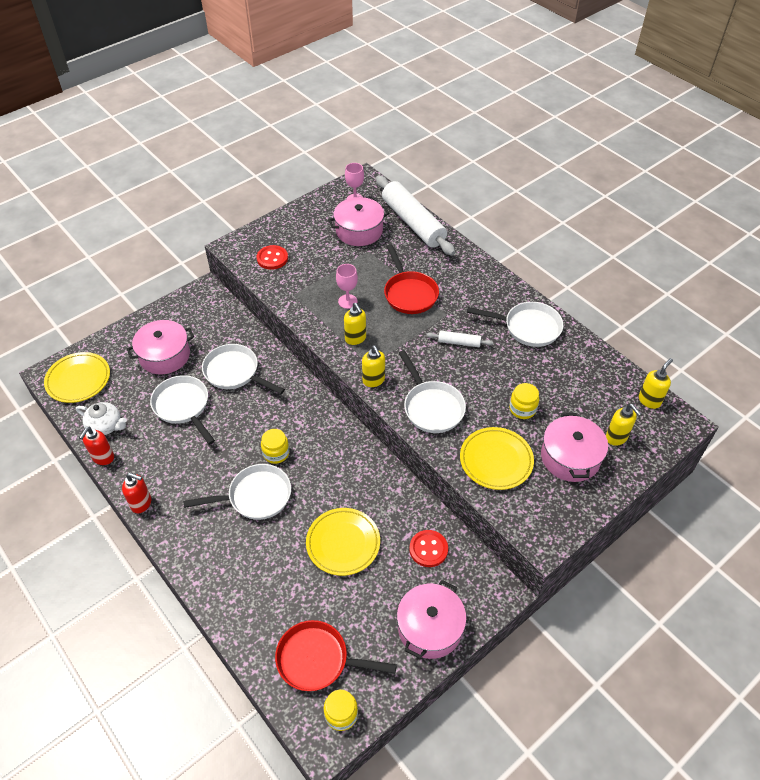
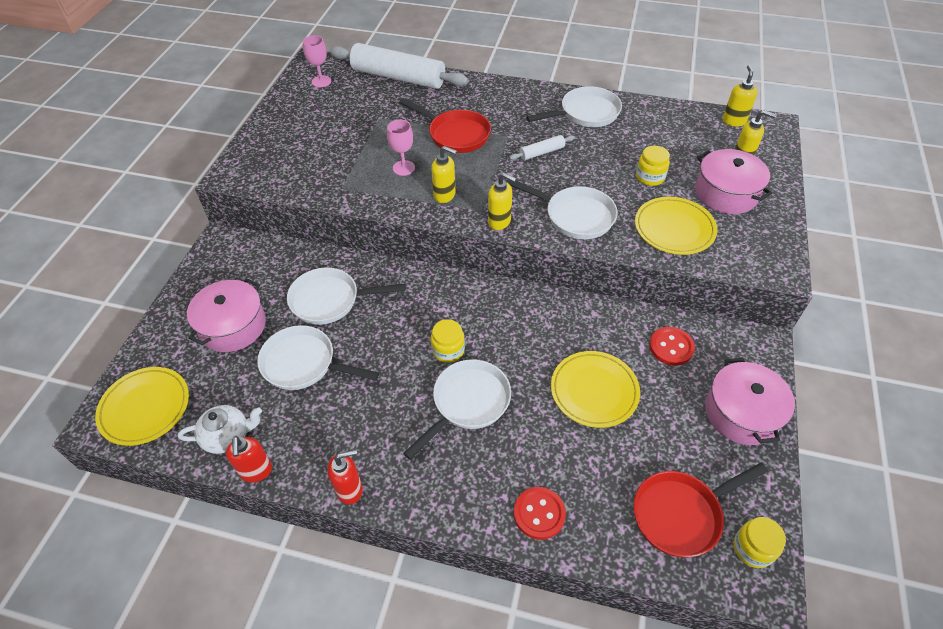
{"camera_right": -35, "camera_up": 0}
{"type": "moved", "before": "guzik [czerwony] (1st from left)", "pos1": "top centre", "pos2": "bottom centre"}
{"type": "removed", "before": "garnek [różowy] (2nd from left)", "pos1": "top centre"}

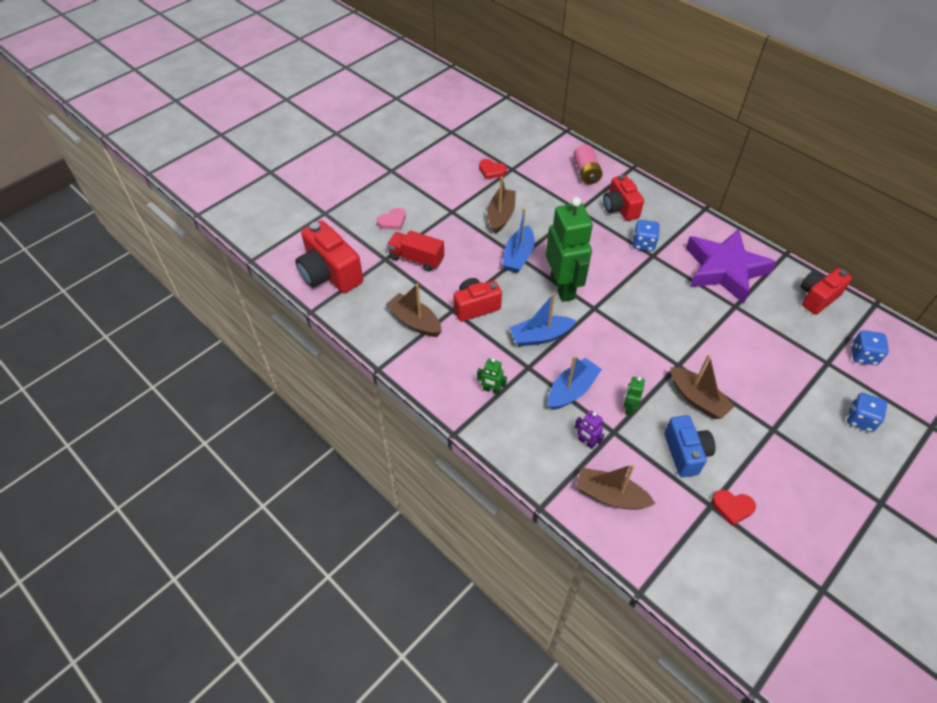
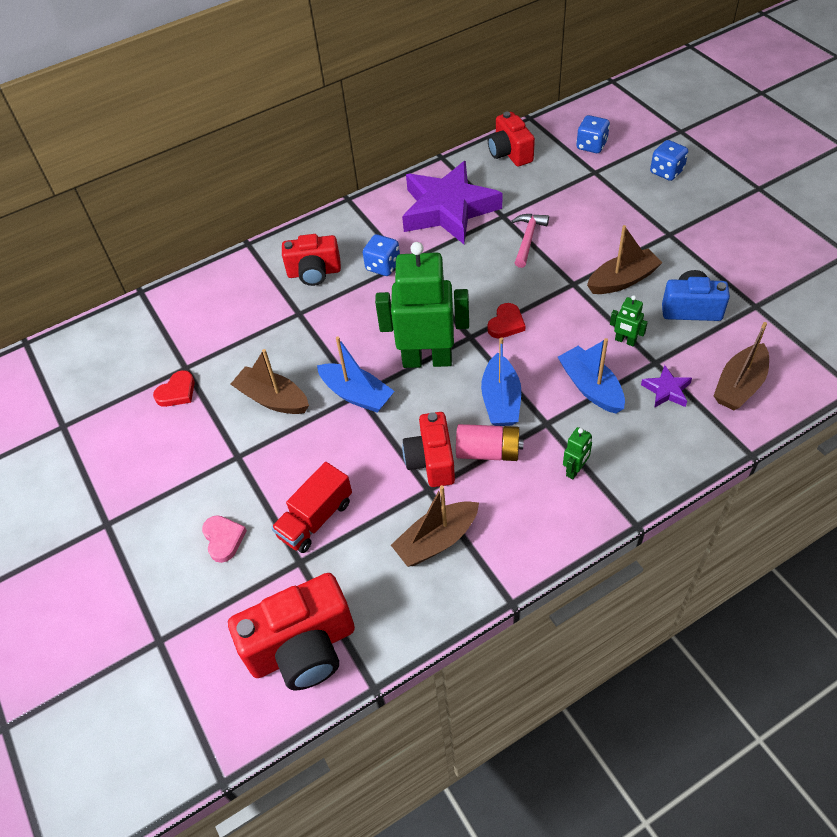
{"camera_right": -70, "camera_up": 0}
{"type": "moved", "before": "bateria [różowy]", "pos1": "top centre", "pos2": "centre"}
{"type": "replaced", "before": "robot [fioletowy]", "after": "gwiazda [fioletowy] (2nd from left)", "pos1": "centre", "pos2": "middle right"}
{"type": "moved", "before": "serce [czerwony] (2nd from left)", "pos1": "bottom right", "pos2": "centre"}
{"type": "added", "after": "młotek [różowy]", "pos2": "top centre"}

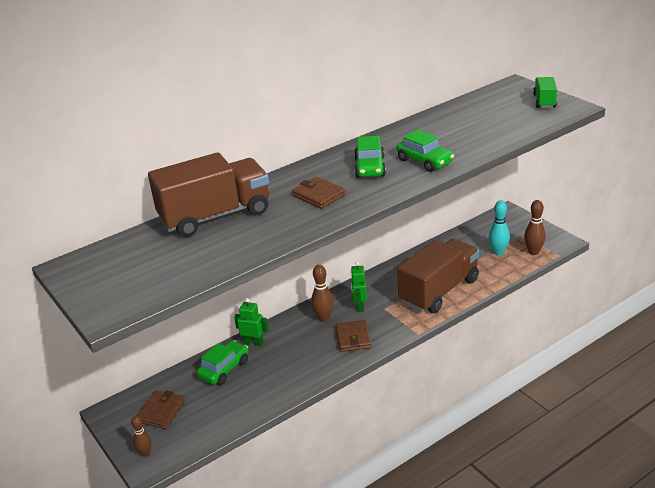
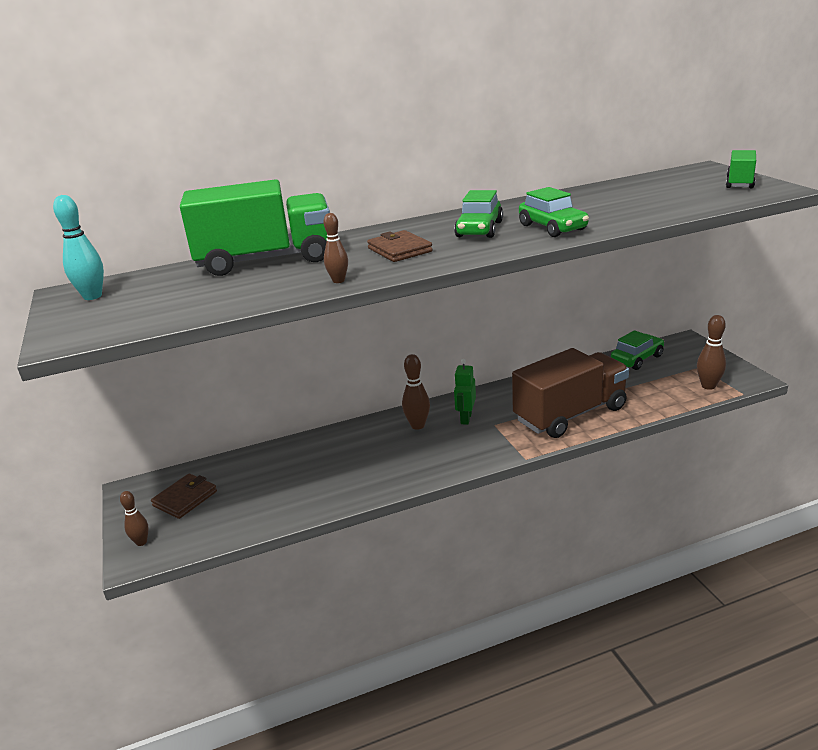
{"camera_right": 15, "camera_up": -5}
{"type": "recoloured", "before": "ciężarówka [brązowy] (1st from left)", "after": "ciężarówka [zielony] (1st from left)", "pos1": "middle left", "pos2": "top left"}
{"type": "moved", "before": "samochód [zielony] (1st from left in the first image)", "after": "samochód [zielony] (3rd from left)", "pos1": "bottom centre", "pos2": "middle right"}
{"type": "removed", "before": "robot [zielony] (1st from left)", "pos1": "centre"}
{"type": "removed", "before": "portfel [brązowy] (3rd from left)", "pos1": "bottom centre"}
{"type": "moved", "before": "kręgiel [turkusowy]", "pos1": "middle right", "pos2": "top left"}
{"type": "added", "after": "kręgiel [brązowy] (2nd from left)", "pos2": "top centre"}

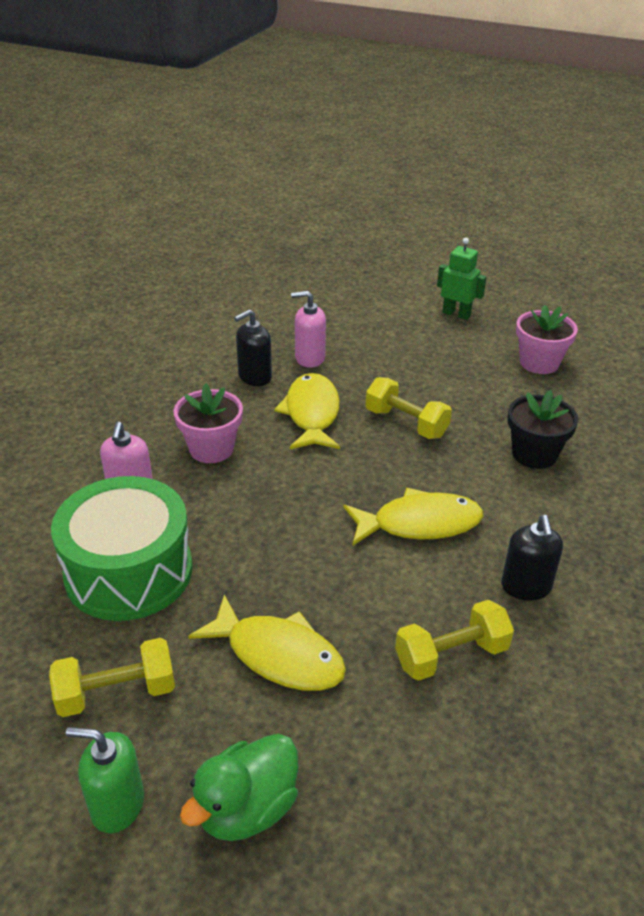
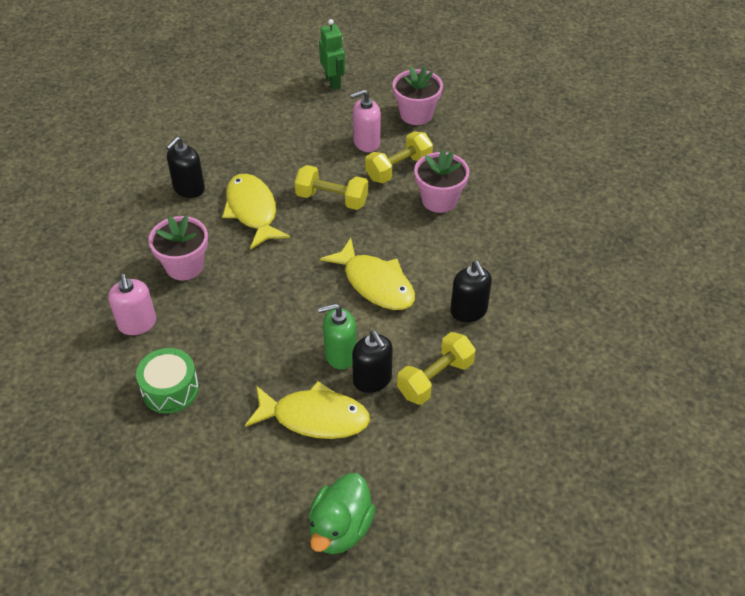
{"camera_right": -20, "camera_up": 10}
{"type": "moved", "before": "hantel [żółty] (1st from left in the first image)", "after": "hantel [żółty] (2nd from left)", "pos1": "bottom left", "pos2": "top centre"}
{"type": "resized", "before": "bęben [zielony]", "pos1": "middle left", "pos2": "middle left", "scale": 0.55}
{"type": "moved", "before": "dozownik mydła [zielony]", "pos1": "bottom left", "pos2": "centre"}
{"type": "moved", "before": "dozownik mydła [różowy] (2nd from left)", "pos1": "centre", "pos2": "top centre"}
{"type": "turned", "before": "ryba [żółty] (3rd from left)", "pos1": "centre", "pos2": "centre", "turn": 75}
{"type": "turned", "before": "robot [zielony]", "pos1": "top right", "pos2": "top centre", "turn": 60}
{"type": "recoloured", "before": "doniczka [czarny]", "after": "doniczka [różowy] (3rd from left)", "pos1": "middle right", "pos2": "top centre"}
{"type": "added", "after": "dozownik mydła [czarny] (2nd from left)", "pos2": "centre"}

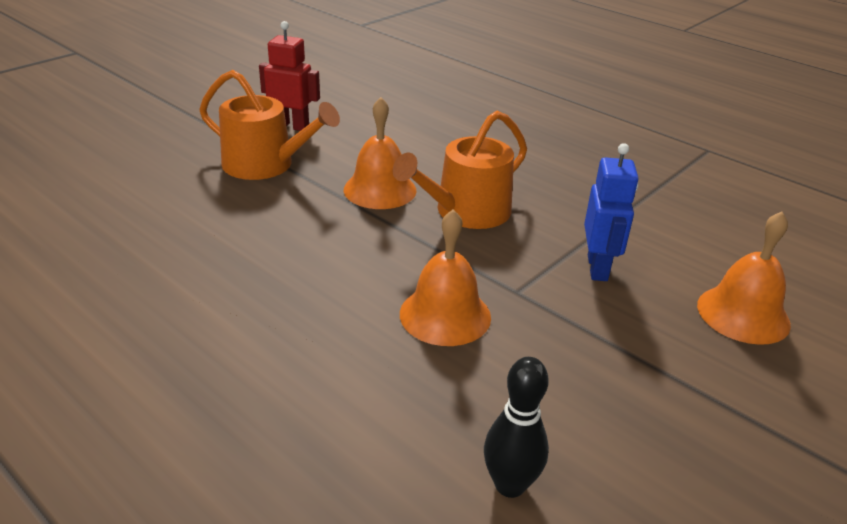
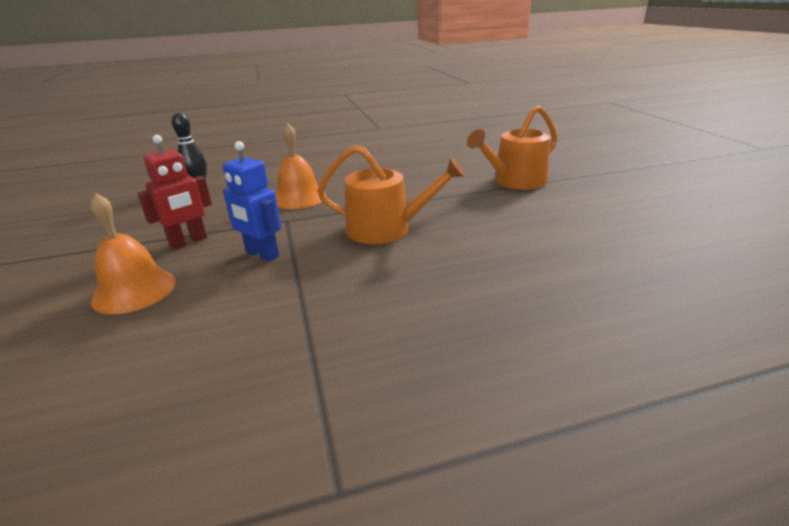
{"camera_right": 125, "camera_up": -5}
{"type": "moved", "before": "robot [czerwony]", "pos1": "top centre", "pos2": "middle left"}
{"type": "removed", "before": "dzwonek [pomarańczowy] (1st from left)", "pos1": "top centre"}
{"type": "turned", "before": "konewka [pomarańczowy] (2nd from left in the first image)", "pos1": "top centre", "pos2": "centre", "turn": 105}

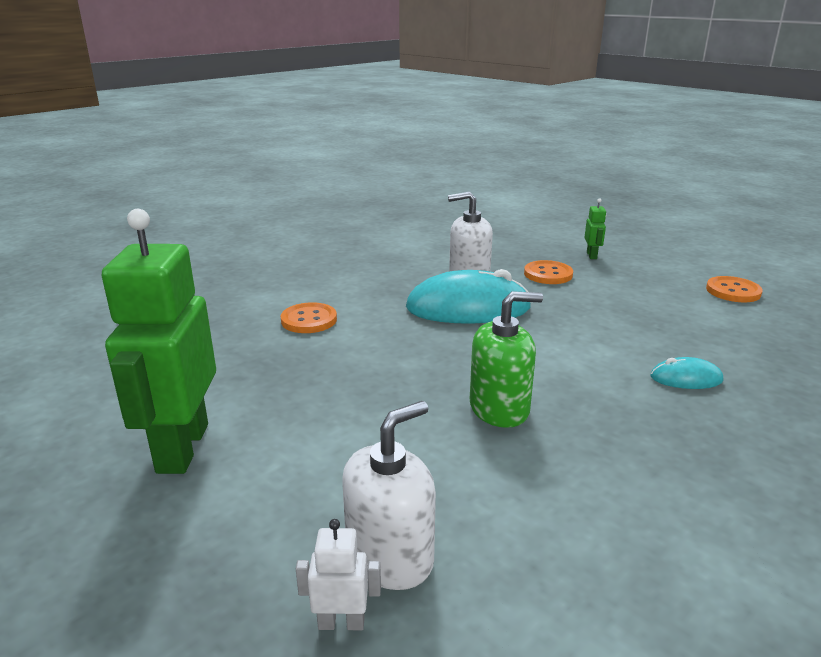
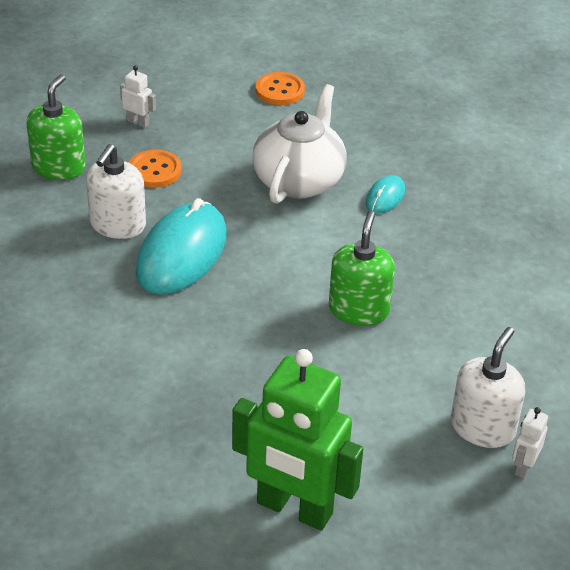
{"camera_right": -65, "camera_up": 15}
{"type": "removed", "before": "guzik [pomarańczowy] (1st from left)", "pos1": "centre"}
{"type": "turned", "before": "dozownik mydła [biały] (1st from left in the first image)", "pos1": "bottom centre", "pos2": "bottom right", "turn": 45}
{"type": "recoloured", "before": "robot [zielony] (2nd from left)", "after": "robot [biały] (1st from left)", "pos1": "middle right", "pos2": "top left"}
{"type": "added", "after": "dozownik mydła [zielony] (1st from left)", "pos2": "top left"}
{"type": "added", "after": "imbryk [biały]", "pos2": "top centre"}

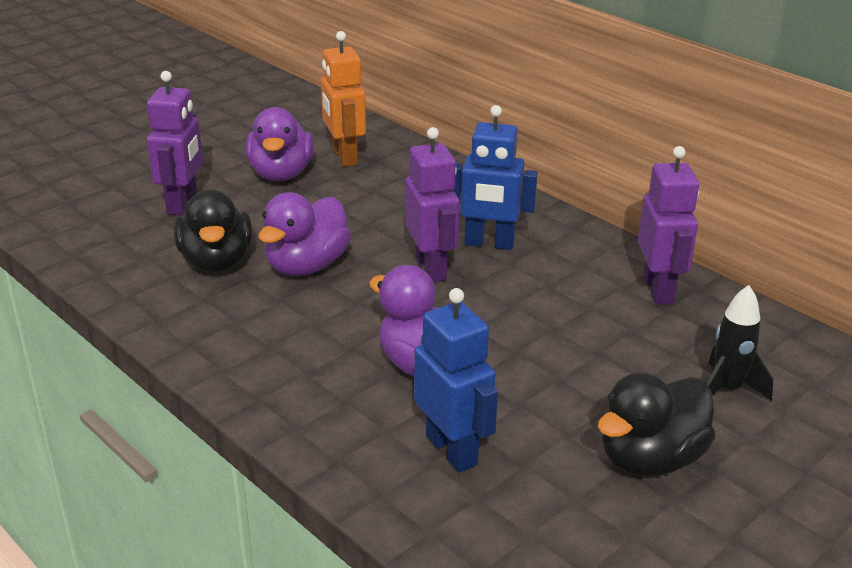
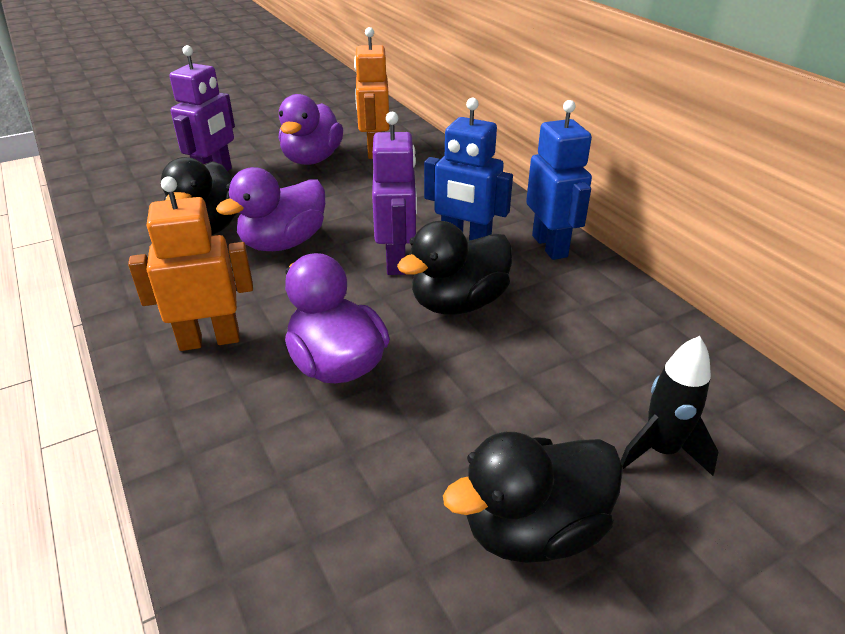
{"camera_right": 15, "camera_up": 5}
{"type": "moved", "before": "robot [niebieski] (1st from left in the first image)", "after": "robot [niebieski] (2nd from left)", "pos1": "bottom centre", "pos2": "top centre"}
{"type": "removed", "before": "robot [fioletowy] (3rd from left)", "pos1": "middle right"}
{"type": "added", "after": "robot [pomarańczowy] (1st from left)", "pos2": "middle left"}
{"type": "added", "after": "kaczka [czarny] (2nd from left)", "pos2": "centre"}

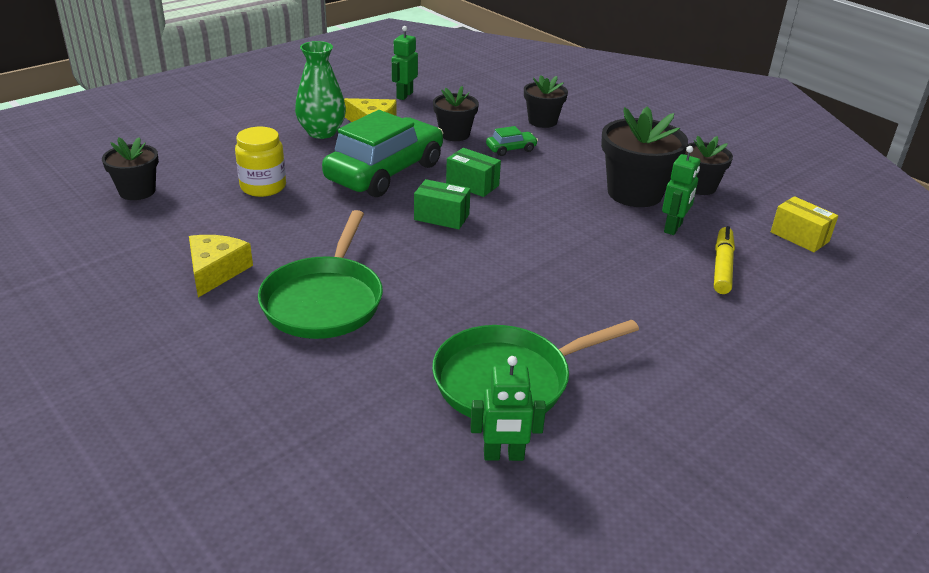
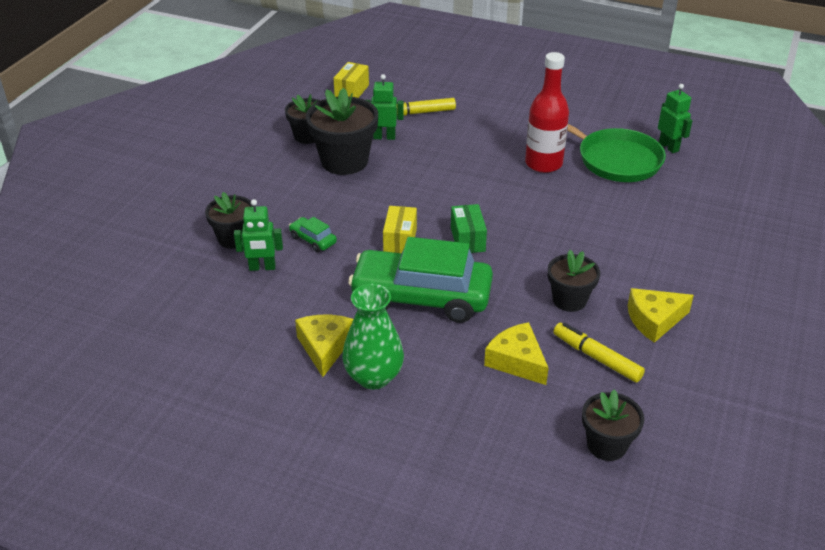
{"camera_right": -115, "camera_up": 5}
{"type": "replaced", "before": "słoik [żółty]", "after": "ser [żółty] (2nd from left)", "pos1": "top left", "pos2": "centre"}
{"type": "removed", "before": "patelnia [zielony] (1st from left)", "pos1": "centre"}
{"type": "moved", "before": "robot [zielony] (1st from left)", "pos1": "top centre", "pos2": "middle left"}
{"type": "moved", "before": "doniczka [czarny] (2nd from left in the first image)", "after": "doniczka [czarny] (4th from left)", "pos1": "top centre", "pos2": "middle right"}
{"type": "recoloured", "before": "pudełko [zielony] (2nd from left)", "after": "pudełko [żółty] (2nd from left)", "pos1": "top centre", "pos2": "centre"}
{"type": "added", "after": "butelka [czerwony]", "pos2": "top centre"}
{"type": "added", "after": "flamaster [żółty] (2nd from left)", "pos2": "middle right"}

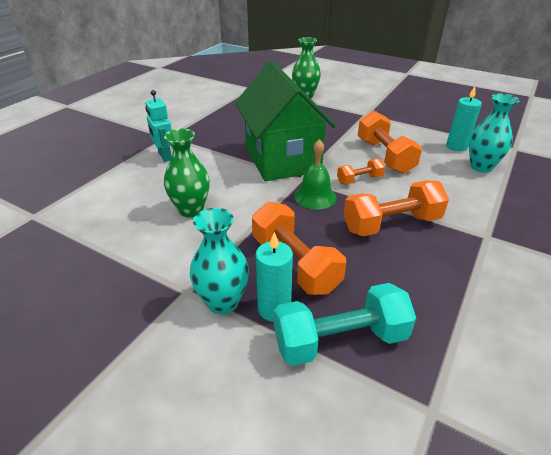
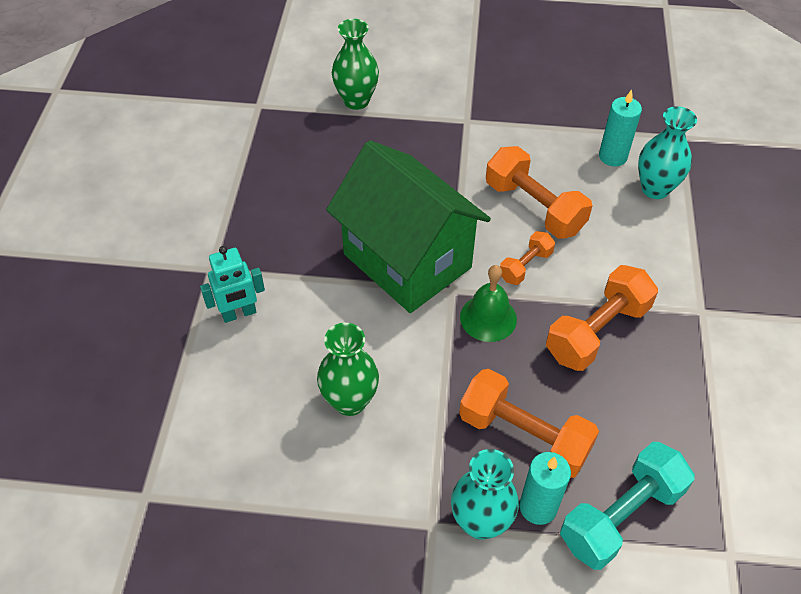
{"camera_right": -25, "camera_up": 15}
{"type": "turned", "before": "robot [turkusowy]", "pos1": "top left", "pos2": "middle left", "turn": -60}

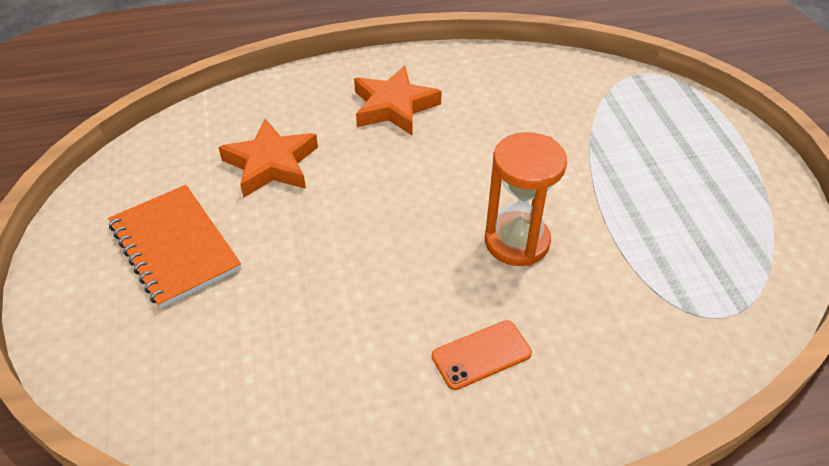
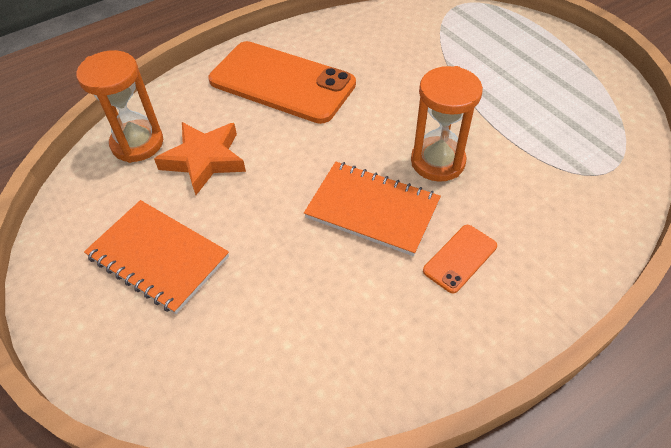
{"camera_right": -20, "camera_up": 5}
{"type": "replaced", "before": "gwiazda [pomarańczowy] (2nd from left)", "after": "telefon [pomarańczowy] (1st from left)", "pos1": "top centre", "pos2": "top centre"}
{"type": "added", "after": "klepsydra [pomarańczowy] (1st from left)", "pos2": "top left"}
{"type": "added", "after": "zeszyt [pomarańczowy] (2nd from left)", "pos2": "centre"}

